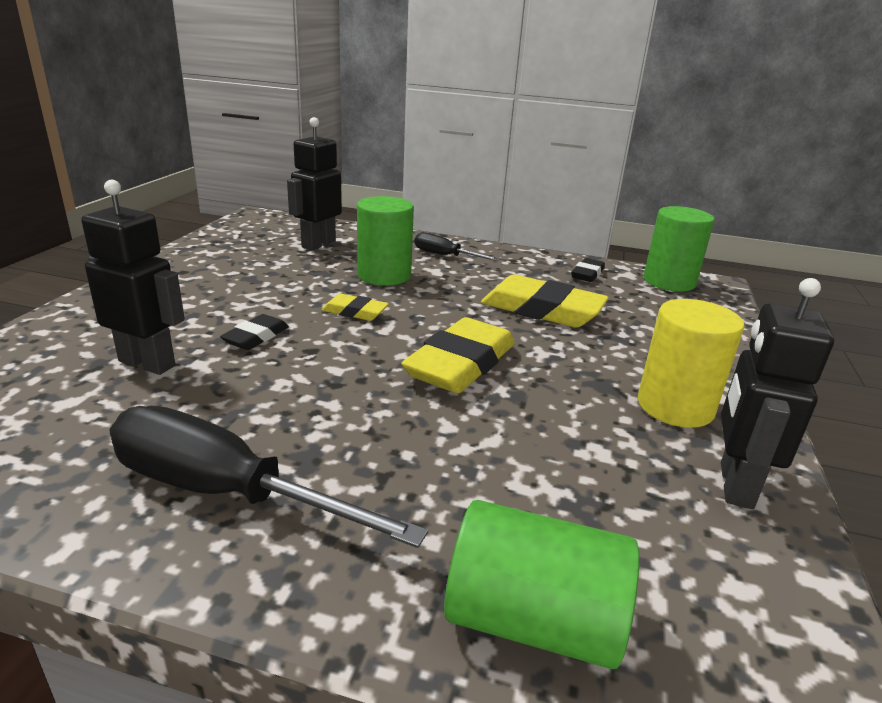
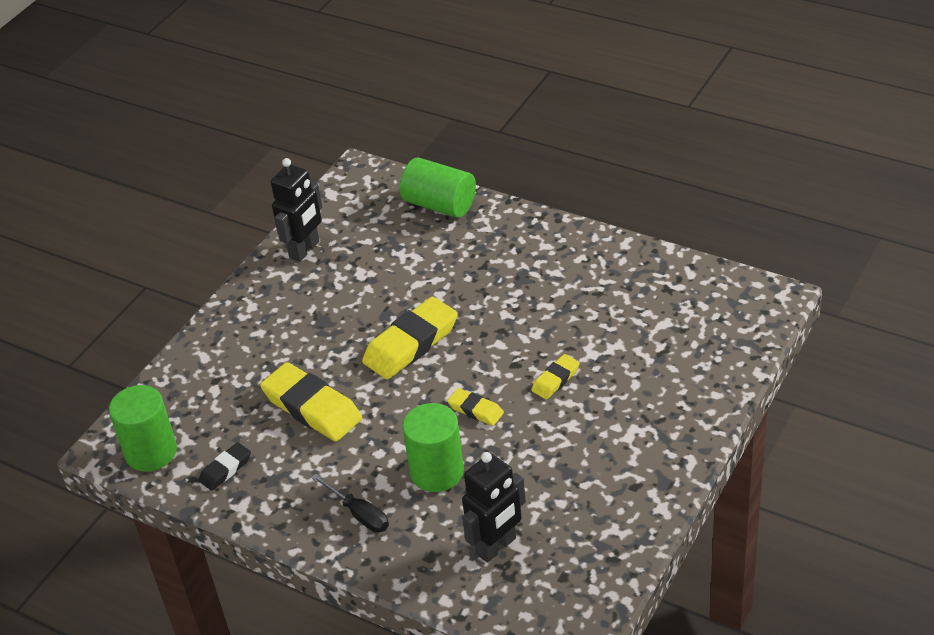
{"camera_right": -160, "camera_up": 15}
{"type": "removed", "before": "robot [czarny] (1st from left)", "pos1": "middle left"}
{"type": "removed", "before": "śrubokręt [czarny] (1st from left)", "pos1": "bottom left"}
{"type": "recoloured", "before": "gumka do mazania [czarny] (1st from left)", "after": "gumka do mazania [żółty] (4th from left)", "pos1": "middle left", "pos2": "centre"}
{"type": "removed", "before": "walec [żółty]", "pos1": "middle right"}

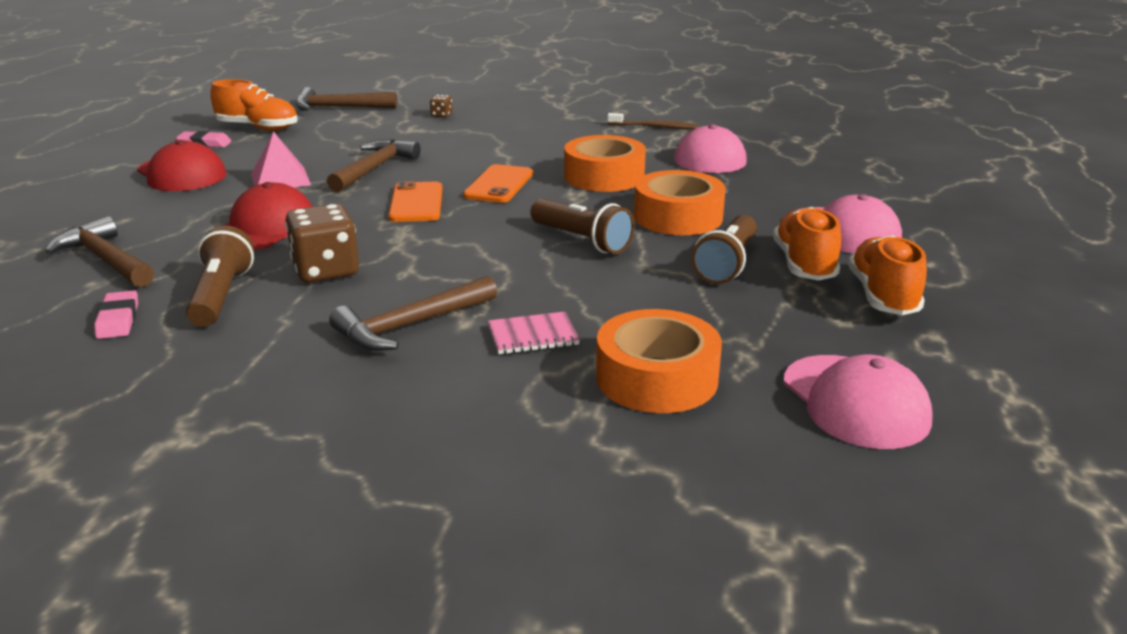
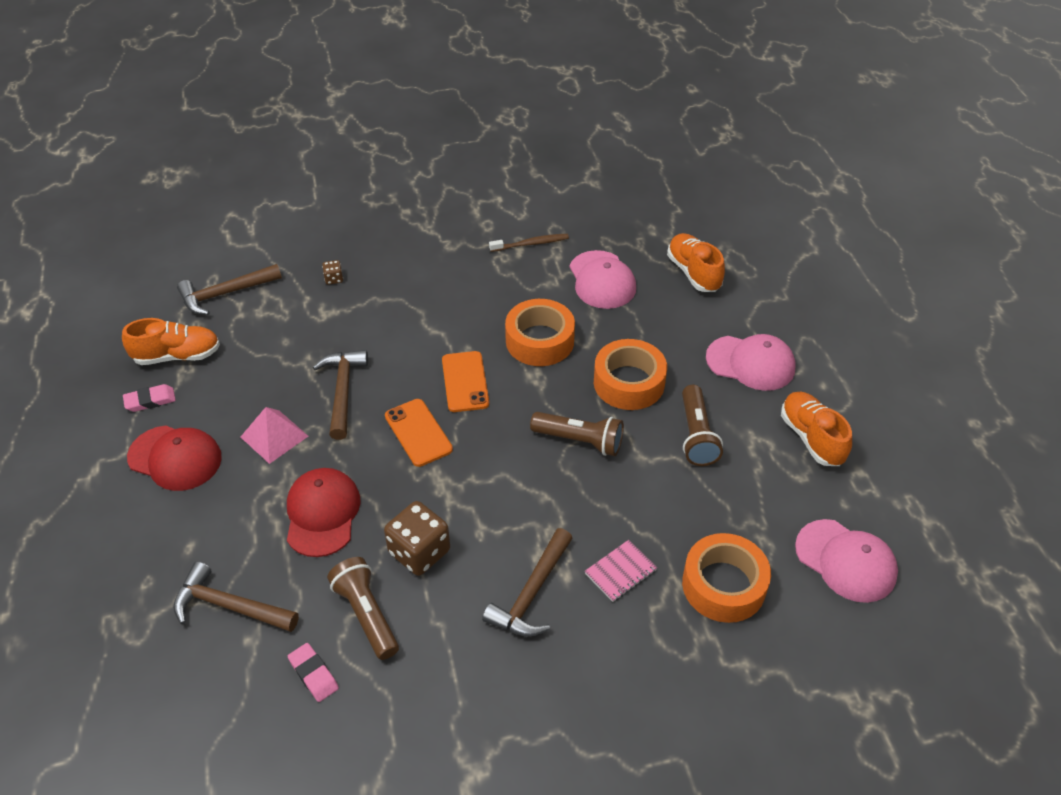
{"camera_right": -25, "camera_up": 20}
{"type": "moved", "before": "but [pomarańczowy] (2nd from left)", "pos1": "middle right", "pos2": "top centre"}

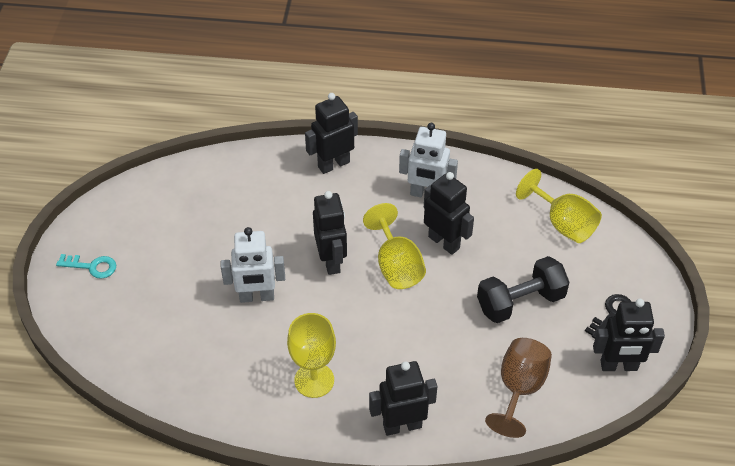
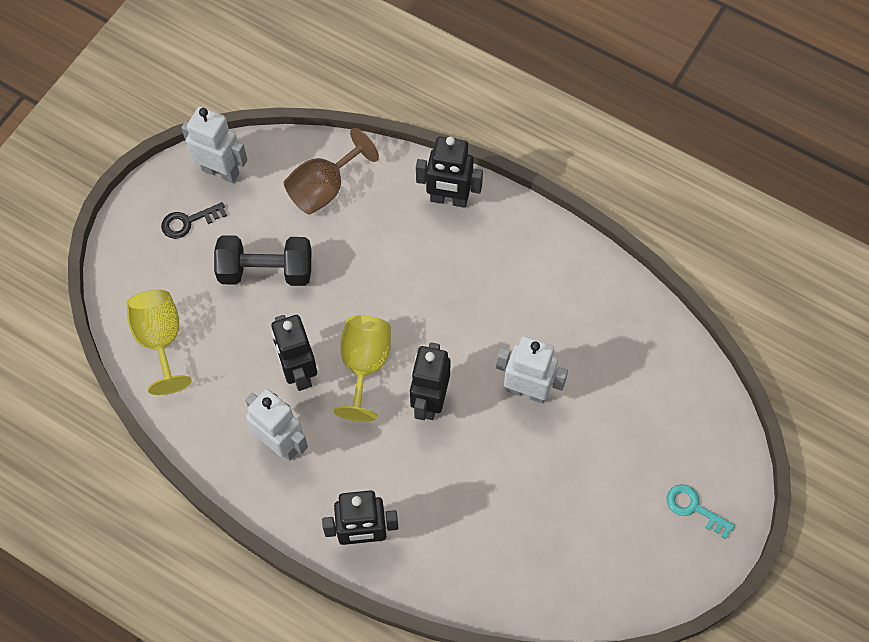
{"camera_right": -155, "camera_up": 15}
{"type": "removed", "before": "kielich [żółty] (1st from left)", "pos1": "bottom centre"}
{"type": "recoloured", "before": "robot [czarny] (5th from left)", "after": "robot [biały] (1st from left)", "pos1": "bottom right", "pos2": "top left"}

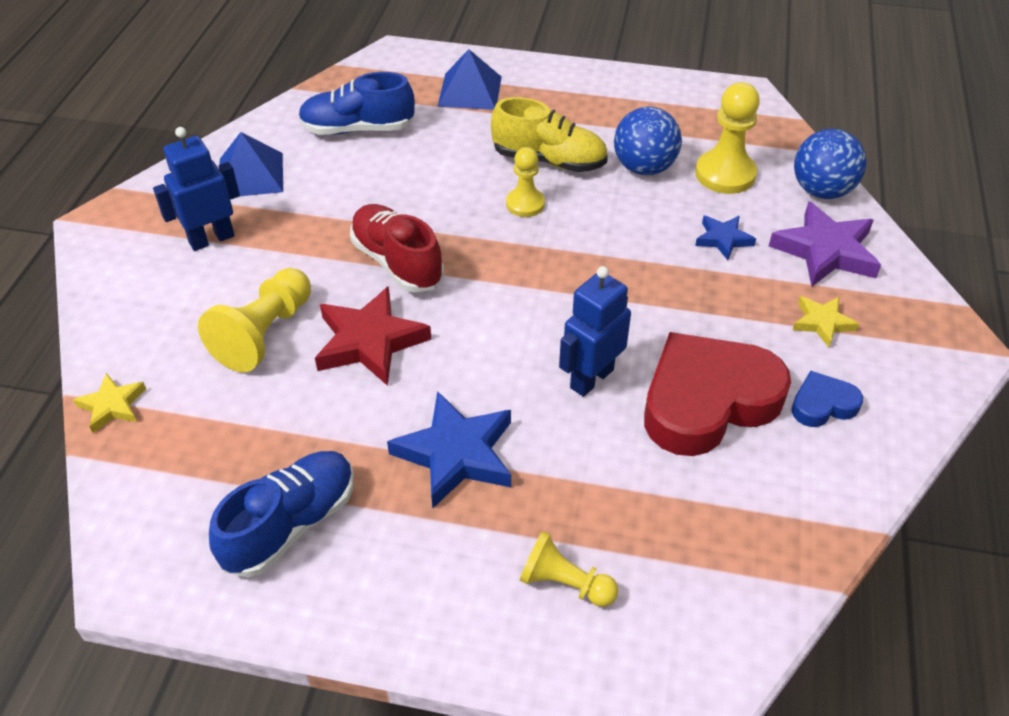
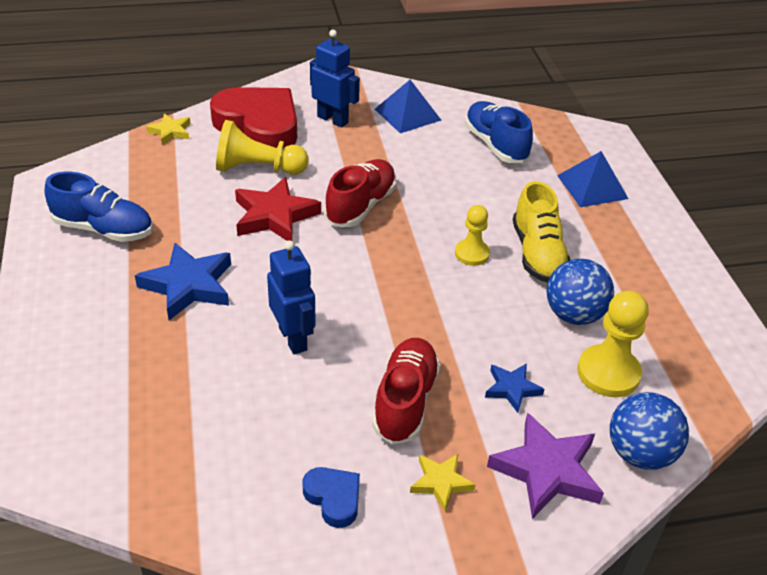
{"camera_right": 65, "camera_up": -5}
{"type": "removed", "before": "pionek [żółty] (3rd from left)", "pos1": "bottom centre"}
{"type": "turned", "before": "robot [niebieski] (2nd from left in the first image)", "pos1": "centre", "pos2": "centre", "turn": 45}
{"type": "moved", "before": "serce [czerwony]", "pos1": "middle right", "pos2": "top left"}
{"type": "added", "after": "but [czerwony] (2nd from left)", "pos2": "bottom centre"}

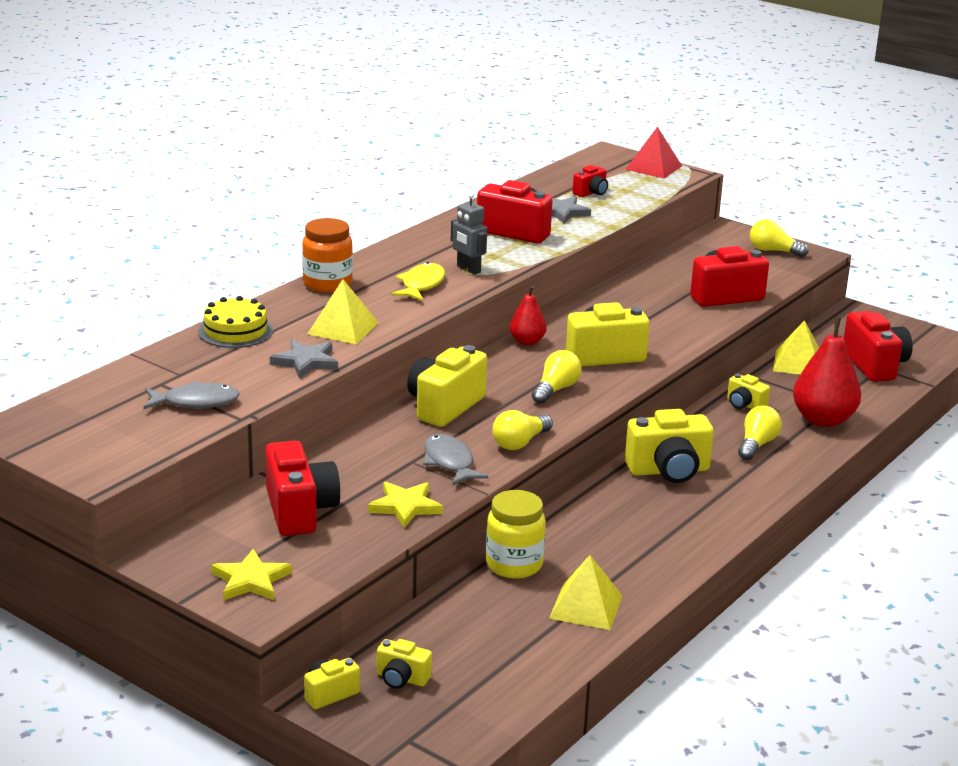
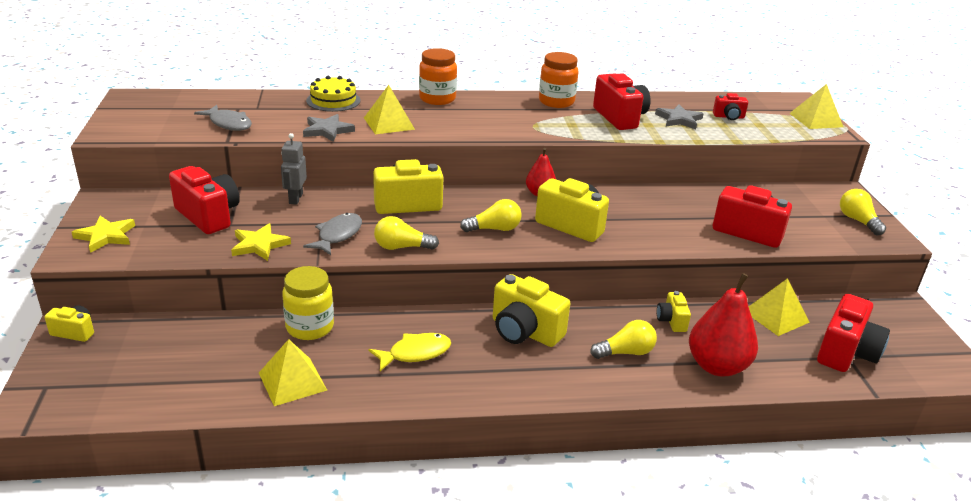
{"camera_right": 45, "camera_up": 5}
{"type": "turned", "before": "aparat fotograficzny [czerwony] (1st from left)", "pos1": "middle left", "pos2": "middle left", "turn": -75}
{"type": "removed", "before": "aparat fotograficzny [żółty] (2nd from left)", "pos1": "bottom centre"}
{"type": "moved", "before": "ryba [żółty]", "pos1": "centre", "pos2": "bottom centre"}
{"type": "moved", "before": "robot [szary]", "pos1": "top centre", "pos2": "middle left"}
{"type": "recoloured", "before": "piramida [czerwony]", "after": "piramida [żółty] (4th from left)", "pos1": "top right", "pos2": "top right"}
{"type": "added", "after": "słoik [pomarańczowy] (2nd from left)", "pos2": "top centre"}

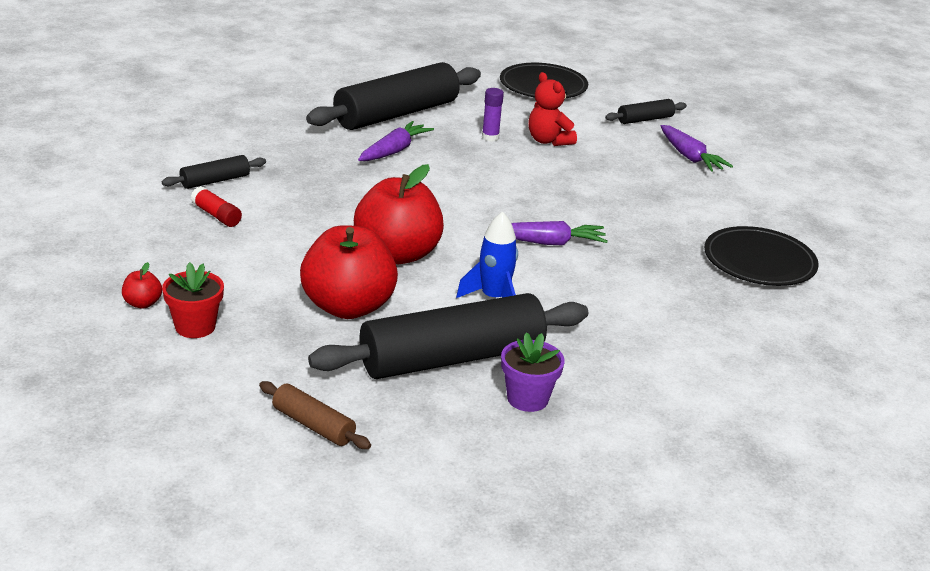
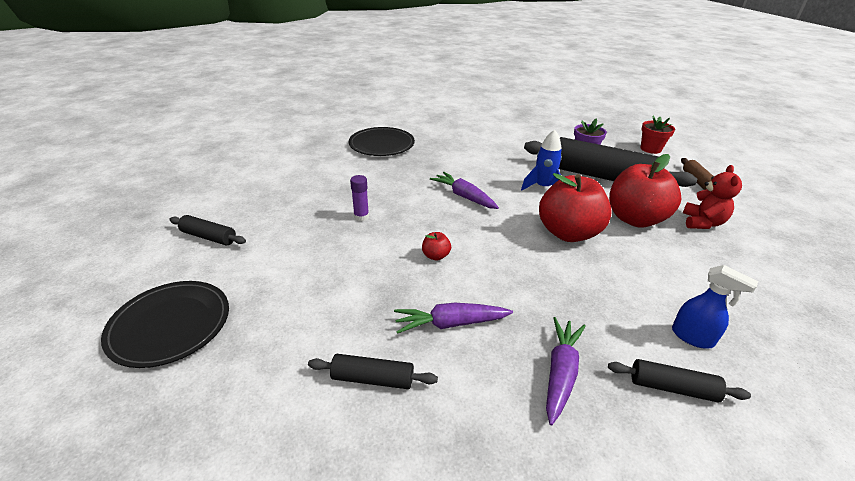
{"camera_right": -130, "camera_up": 5}
{"type": "moved", "before": "jabłko [czerwony] (1st from left)", "pos1": "middle left", "pos2": "centre"}
{"type": "moved", "before": "doniczka [czerwony]", "pos1": "middle left", "pos2": "top right"}
{"type": "replaced", "before": "klej w sztyfcie [czerwony]", "after": "spryskiwacz [niebieski]", "pos1": "middle left", "pos2": "middle right"}
{"type": "resized", "before": "wałek do ciasta [czarny] (2nd from left)", "pos1": "top centre", "pos2": "bottom centre", "scale": 0.46}
{"type": "moved", "before": "klej w sztyfcie [fioletowy]", "pos1": "top centre", "pos2": "centre"}
{"type": "moved", "before": "miś [czerwony]", "pos1": "top centre", "pos2": "middle right"}
{"type": "moved", "before": "marchewka [fioletowy] (3rd from left)", "pos1": "top right", "pos2": "bottom centre"}

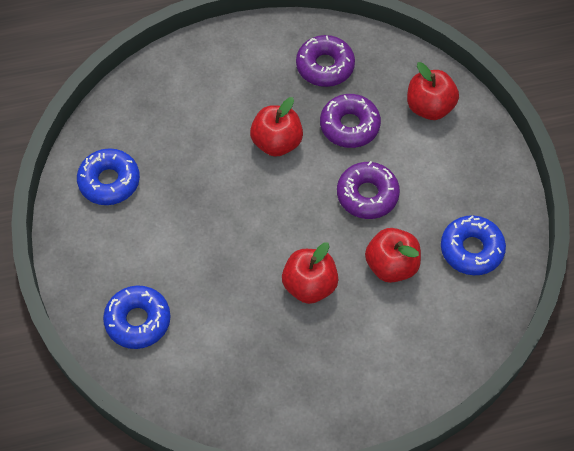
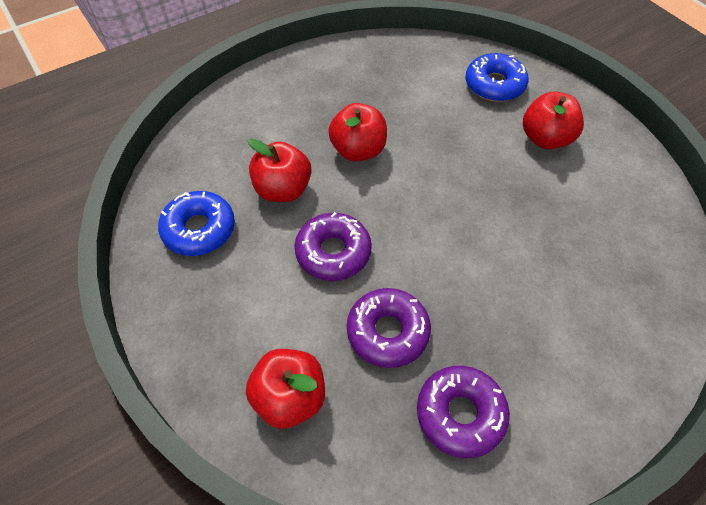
{"camera_right": 160, "camera_up": -5}
{"type": "removed", "before": "donut [niebieski] (1st from left)", "pos1": "middle left"}
{"type": "moved", "before": "jabłko [czerwony] (1st from left in the first image)", "after": "jabłko [czerwony] (4th from left)", "pos1": "top centre", "pos2": "top right"}

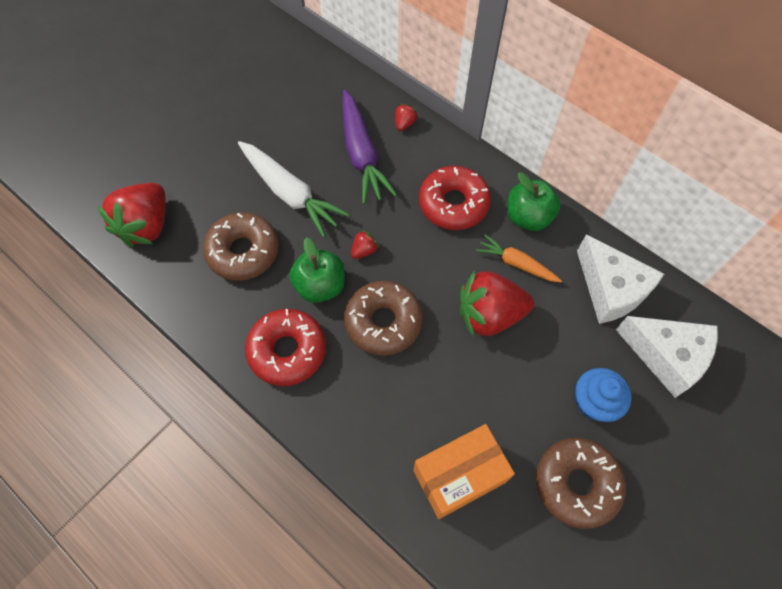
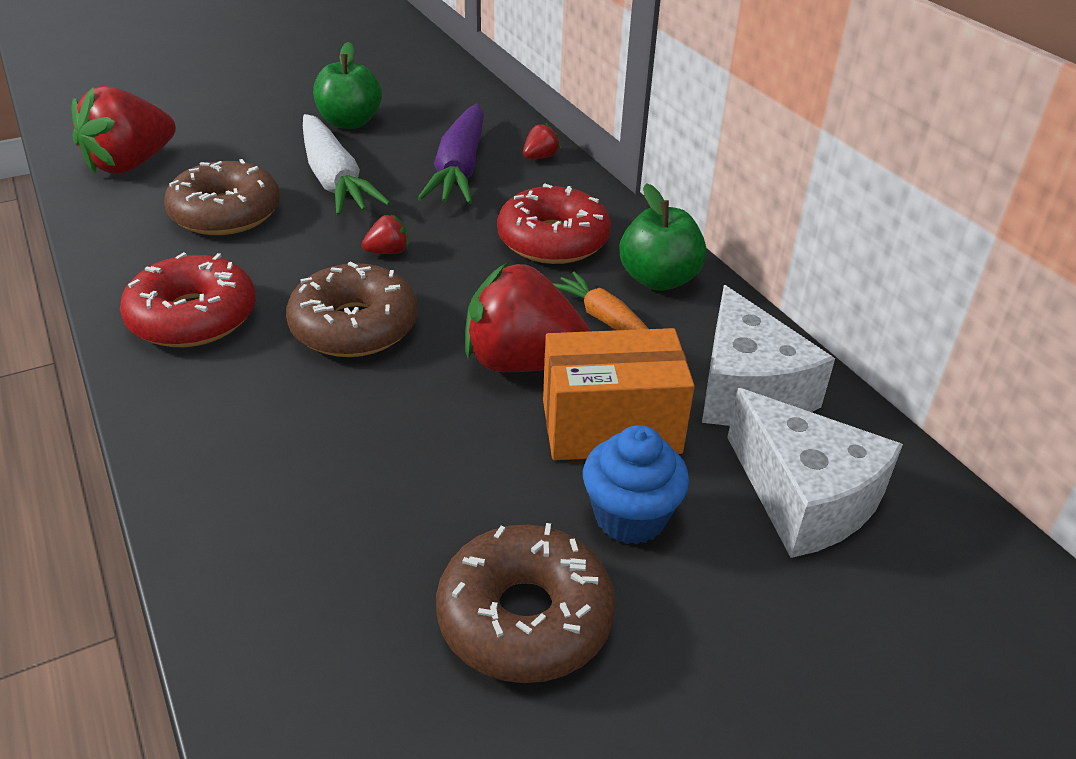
{"camera_right": 20, "camera_up": -25}
{"type": "moved", "before": "jabłko [zielony] (1st from left)", "pos1": "centre", "pos2": "top left"}
{"type": "moved", "before": "pudełko [pomarańczowy]", "pos1": "bottom centre", "pos2": "centre"}

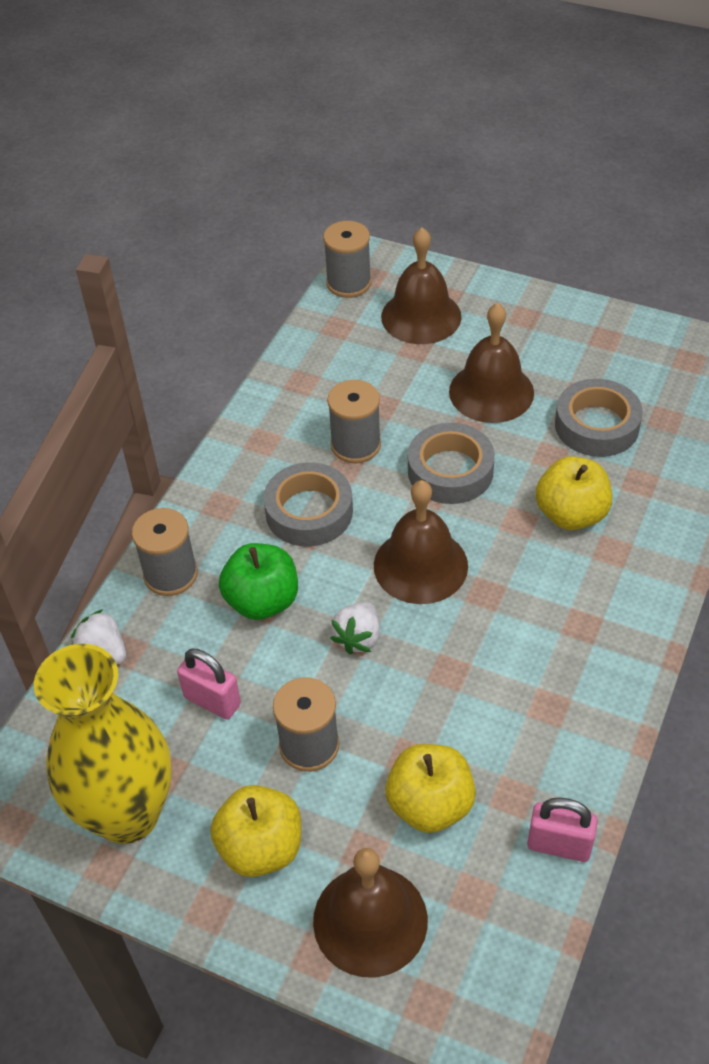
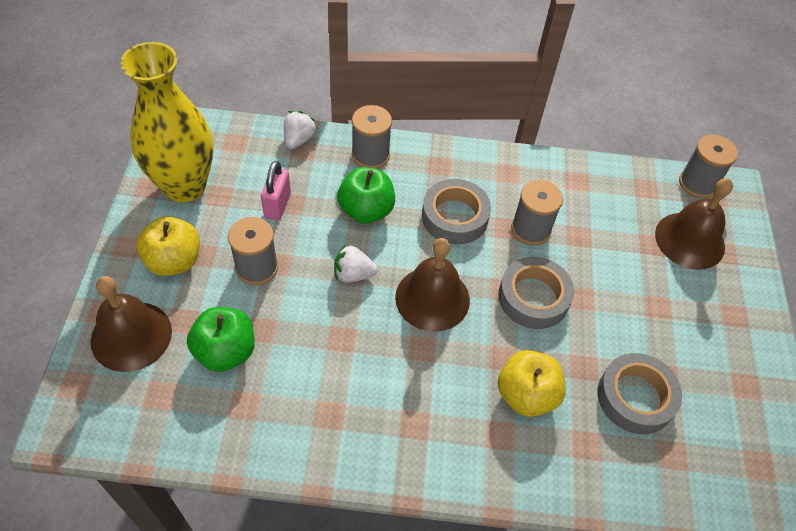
{"camera_right": 65, "camera_up": 5}
{"type": "recoloured", "before": "jabłko [żółty] (2nd from left)", "after": "jabłko [zielony] (1st from left)", "pos1": "bottom centre", "pos2": "middle left"}
{"type": "removed", "before": "dzwonek [brązowy] (4th from left)", "pos1": "middle right"}
{"type": "removed", "before": "kłódka [różowy] (2nd from left)", "pos1": "bottom right"}

